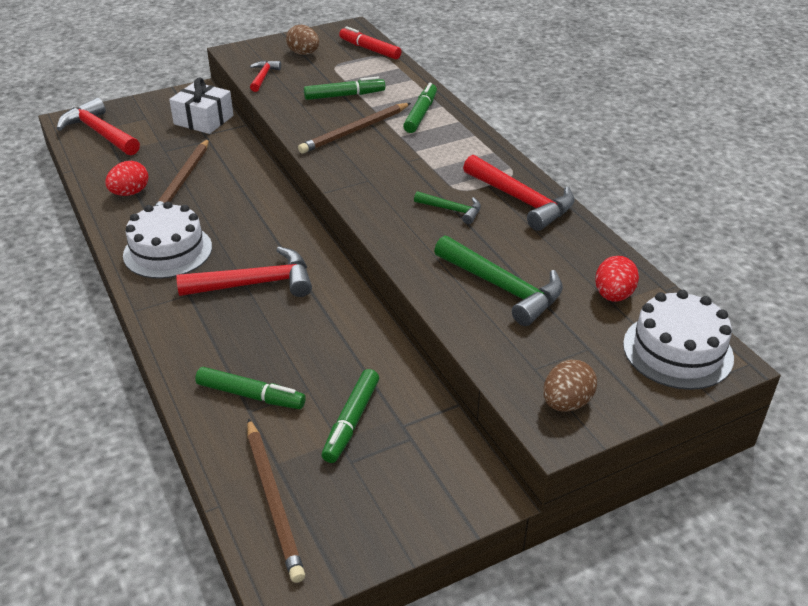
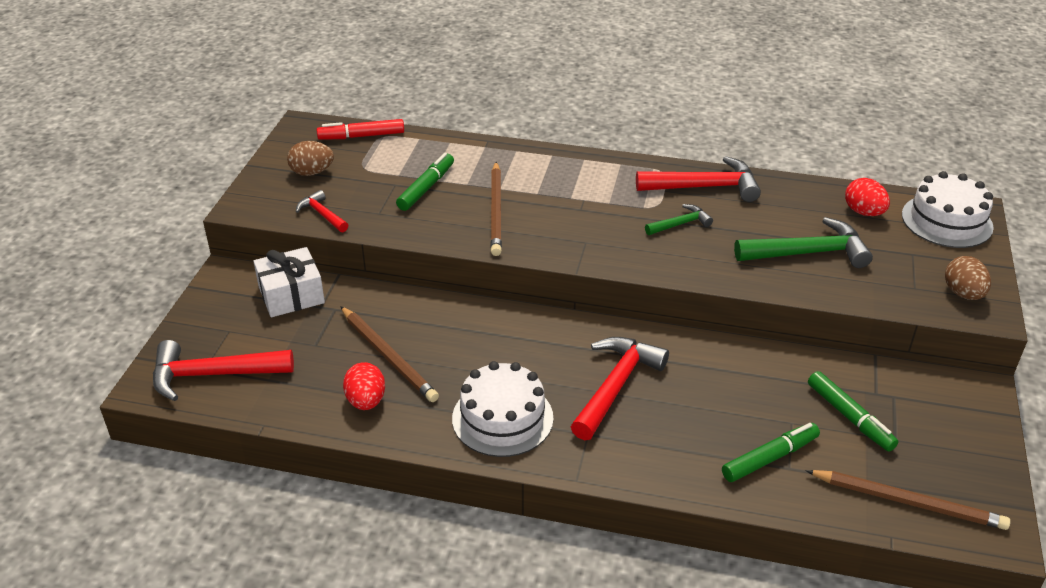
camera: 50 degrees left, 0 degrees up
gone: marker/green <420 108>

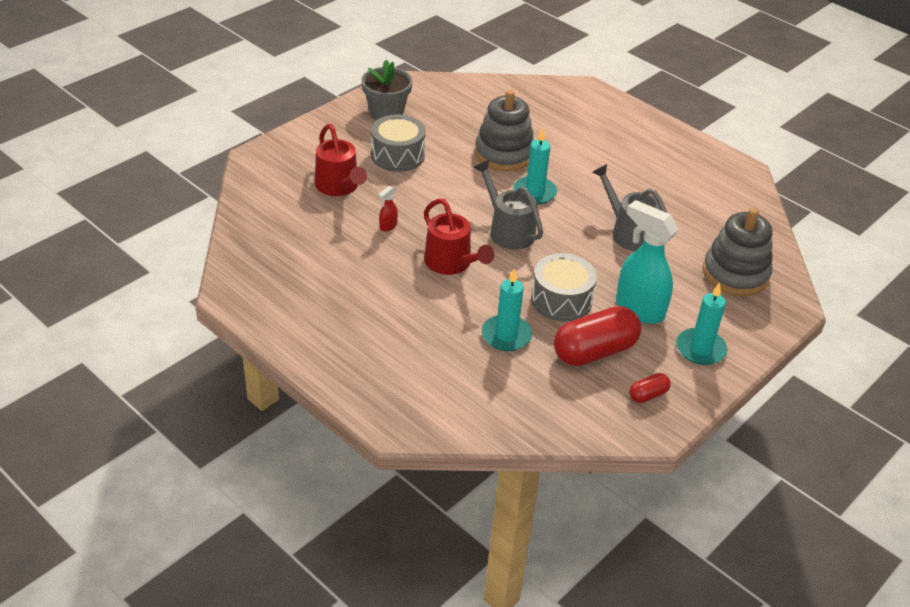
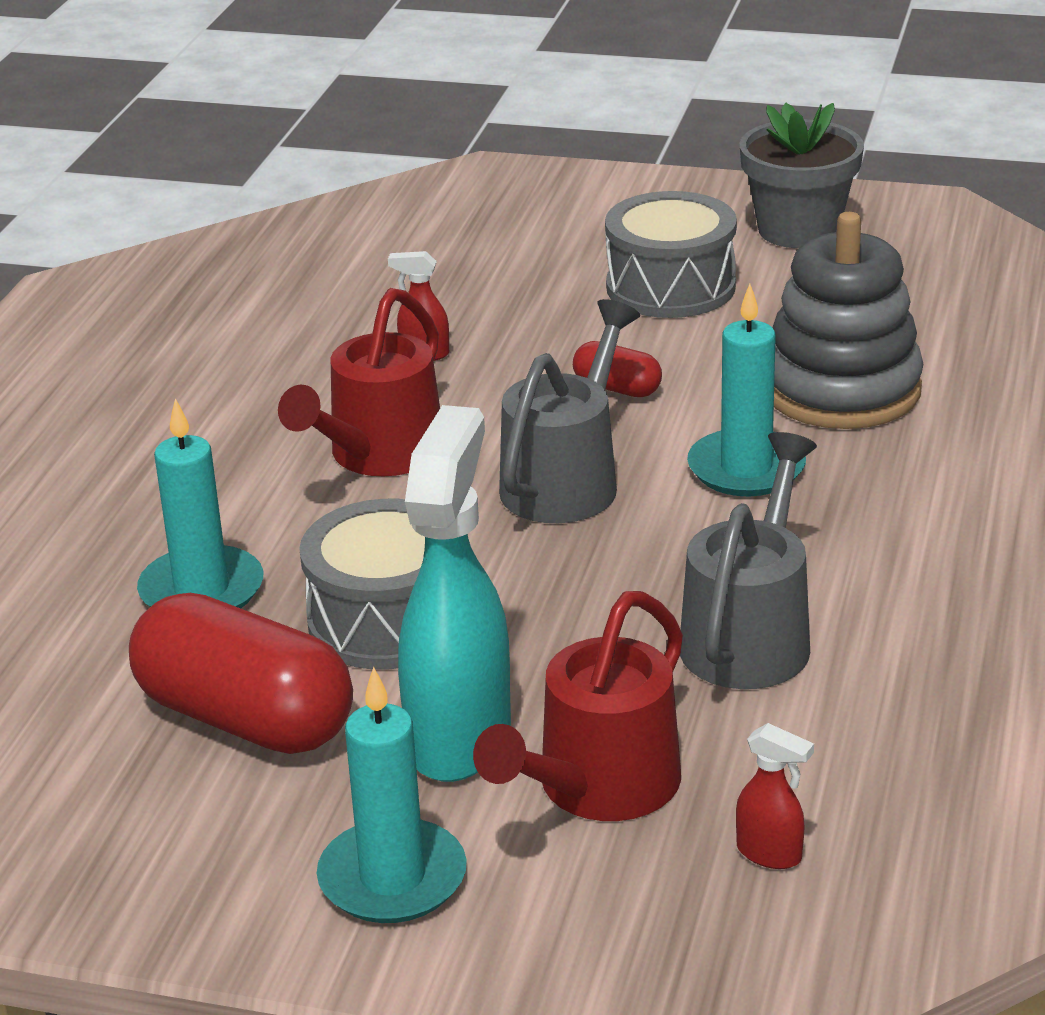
camera: 65 degrees right, 10 degrees down
shifted: watering can/red <341 160> to <578 706>; capsule/red <650 388> to <617 369>
swapped: stacking toy/grey <738 252> to spray bottle/red <775 796>

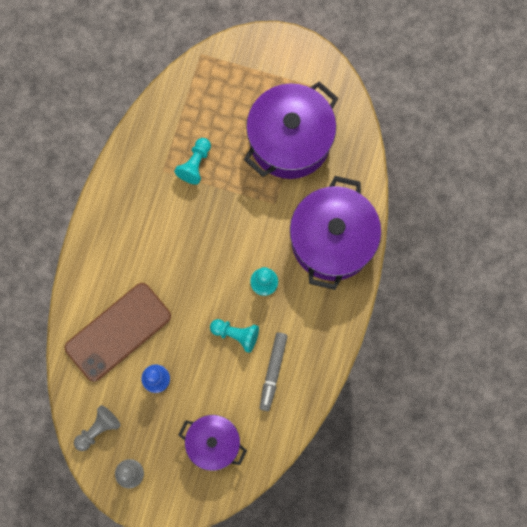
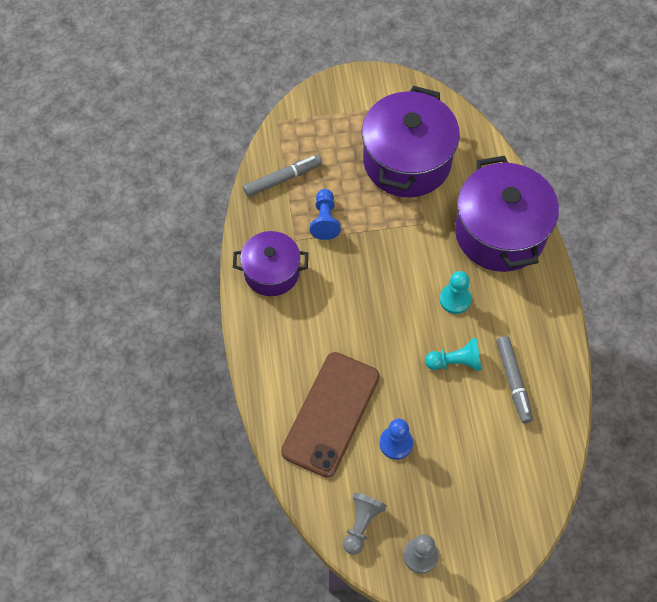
camera: 25 degrees left, 15 degrees down
new: marker/grey <282 176>
shifted: pot/purple <212 443> to <270 263>
repainted: pawn/turquoise <192 161> to pawn/blue <325 214>

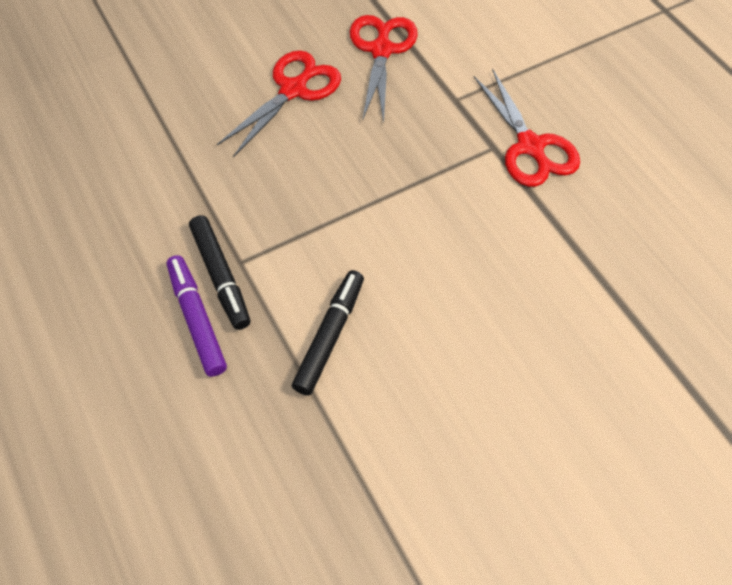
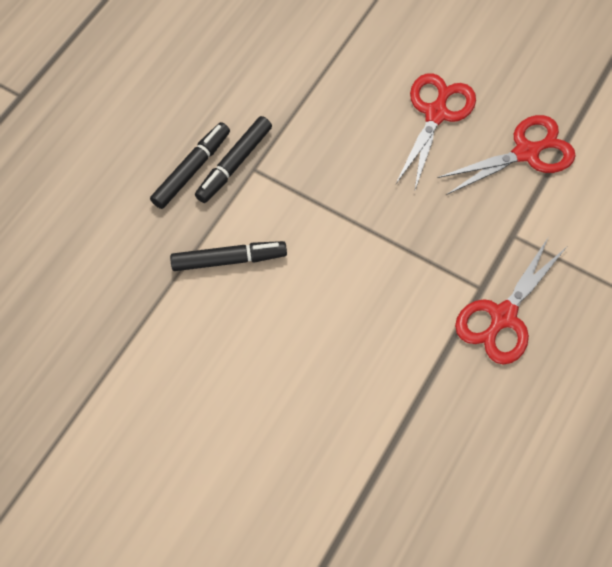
camera: 60 degrees right, 5 degrees up
repainted: marker/purple <197 316> to marker/black <190 165>
rotated: scissors/red <279 103> = <436 131> 75 degrees counterclockwise

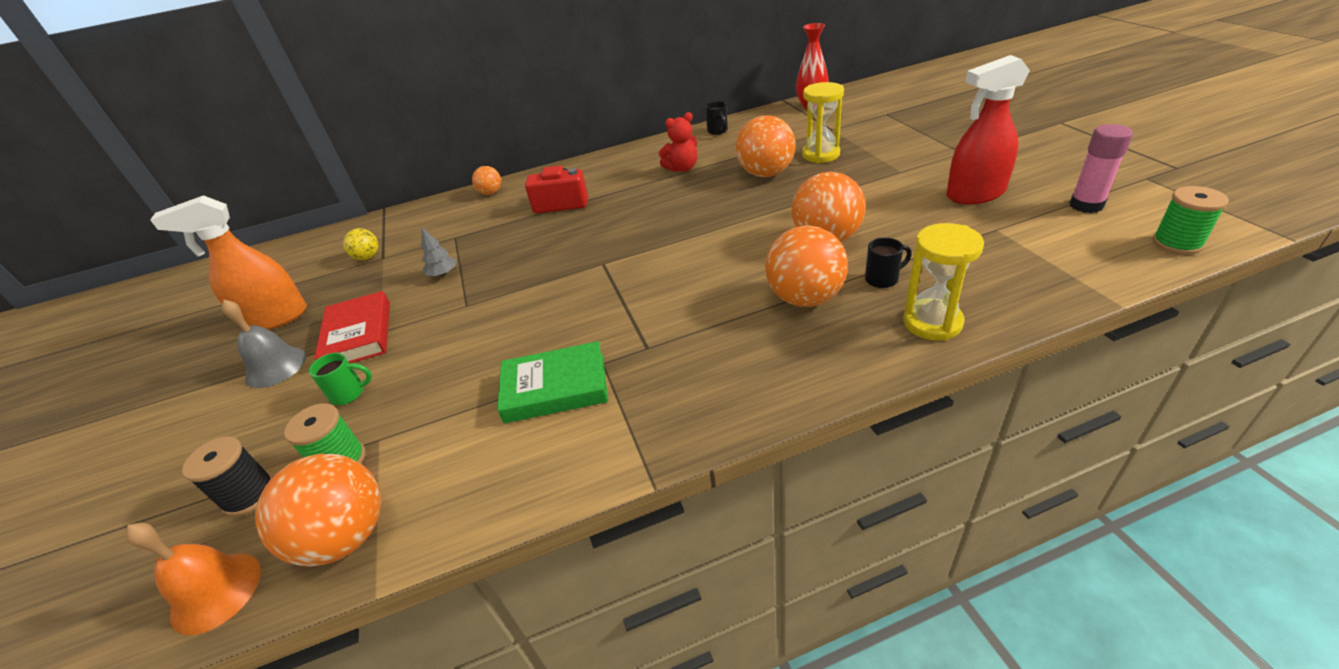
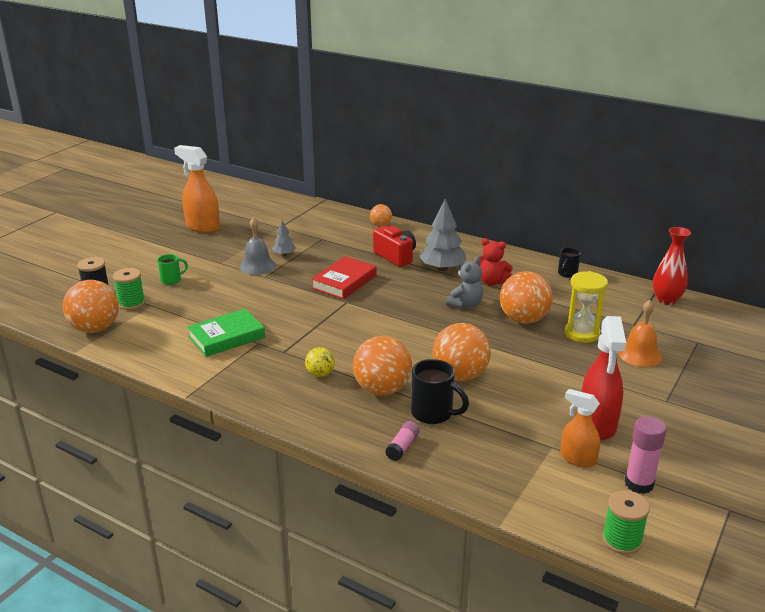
camera: 45 degrees right, 10 degrees down
new: tree/grey <442 234>; teddy bear/grey <464 283>; spray bottle/orange <580 428>
shifted: bell/grey <264 344> to <258 246>; ball/yellow <360 244> to <320 362>; book/red <352 327> to <343 278>; bell/orange <193 579> to <640 333>
swapped: hourglass/yellow <943 281> to glue stick/pink <402 441>
rotated: mug/green <340 379> = <173 269> 75 degrees counterclockwise; book/green <552 382> = <226 333> 75 degrees counterclockwise; spray bottle/red <988 130> = <603 378> 120 degrees counterclockwise
scaled: mug/black <888 262> = <440 391> x1.63

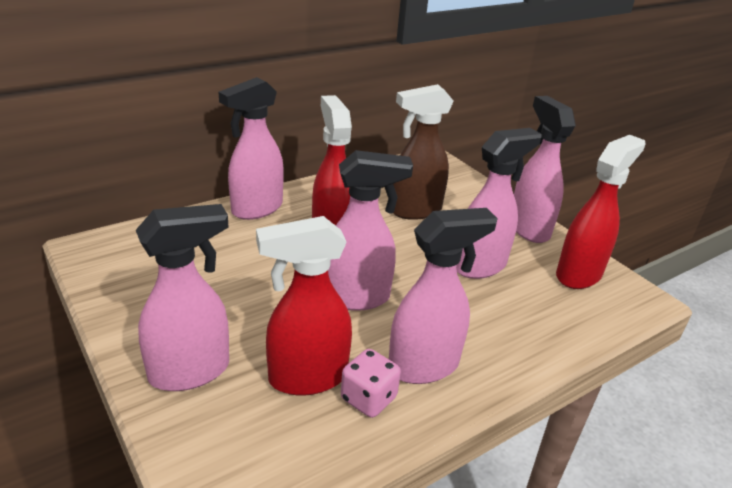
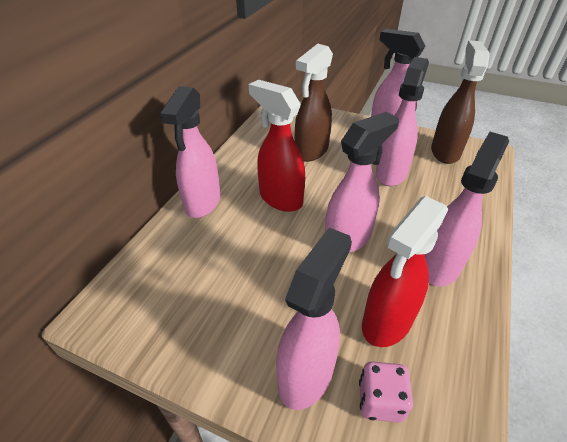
camera: 30 degrees left, 10 degrees up
shifted: dice/pink <371 383> to <386 391>
repainted: spray bottle/red <601 212> to spray bottle/brown <460 102>

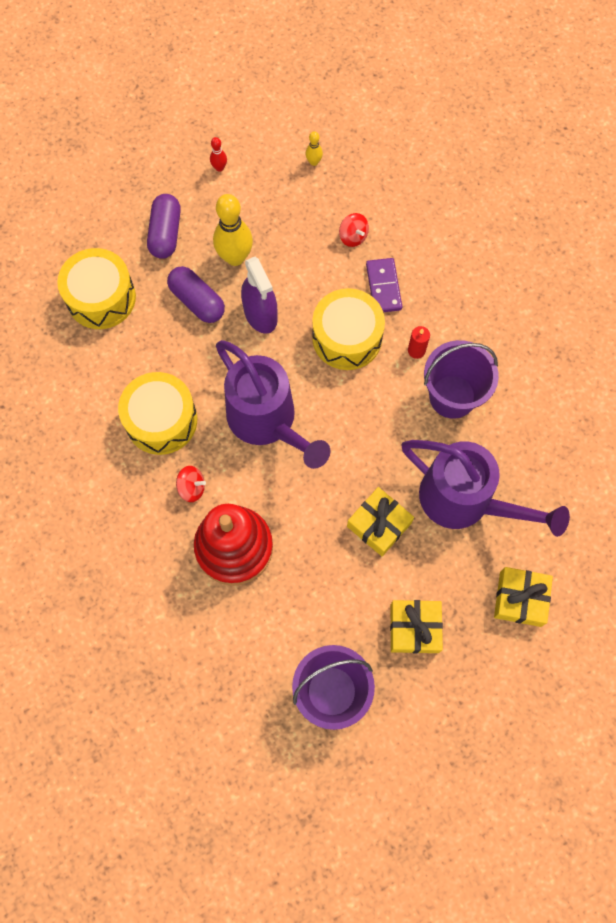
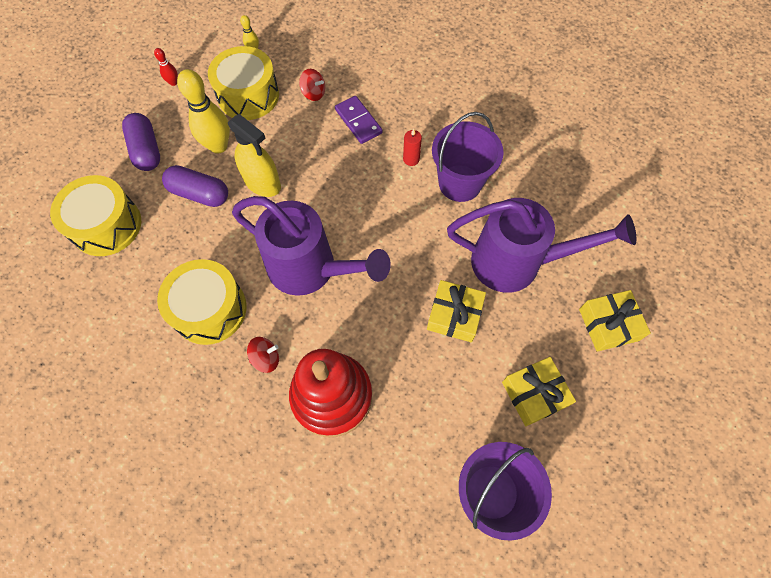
camera: 25 degrees left, 5 degrees down
shifted: drum/yellow <348 329> to <243 83>
repainted: spray bottle/purple <259 295> to spray bottle/yellow <254 155>

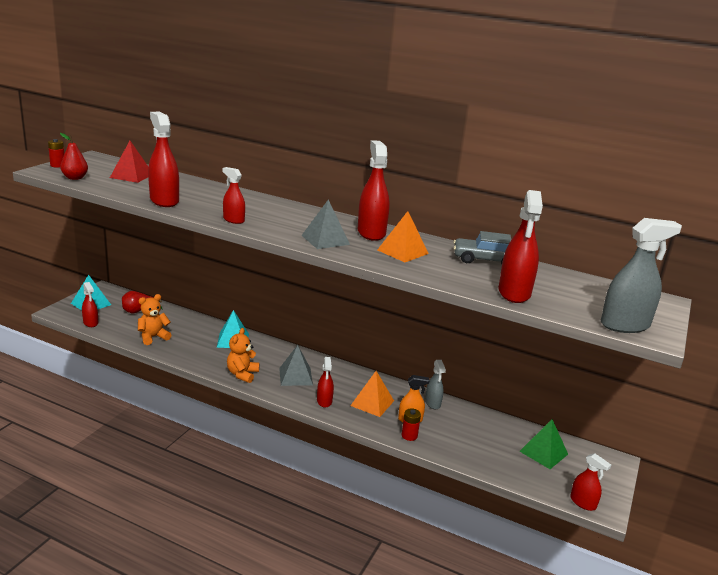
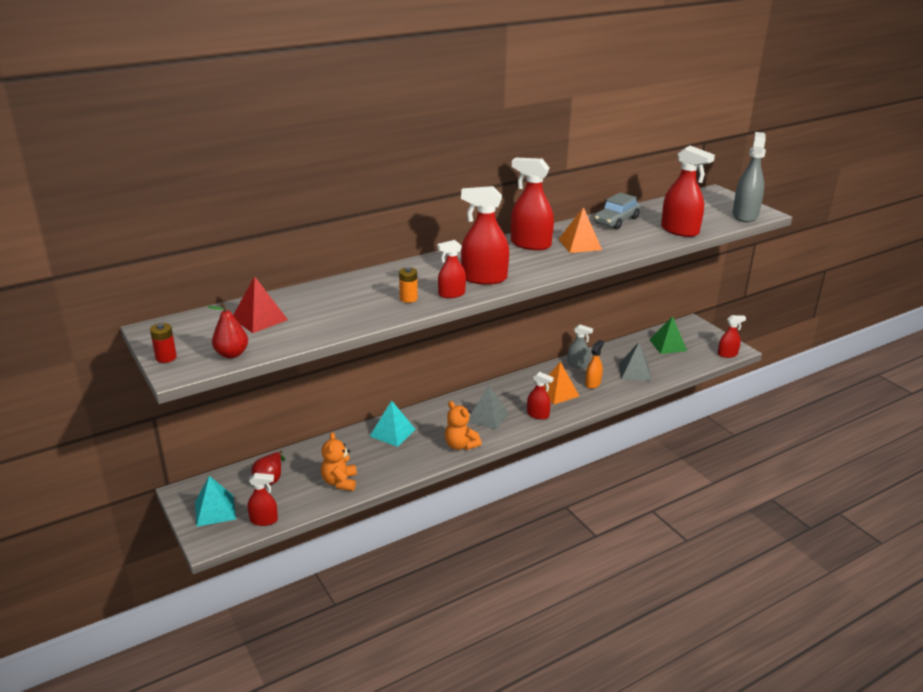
camera: 55 degrees left, 5 degrees up
gone: battery/red <411 424>
new: battery/orange <408 285>
shifted: spray bottle/red <163 159> to <485 235>; pyramid/grey <325 224> to <635 361>

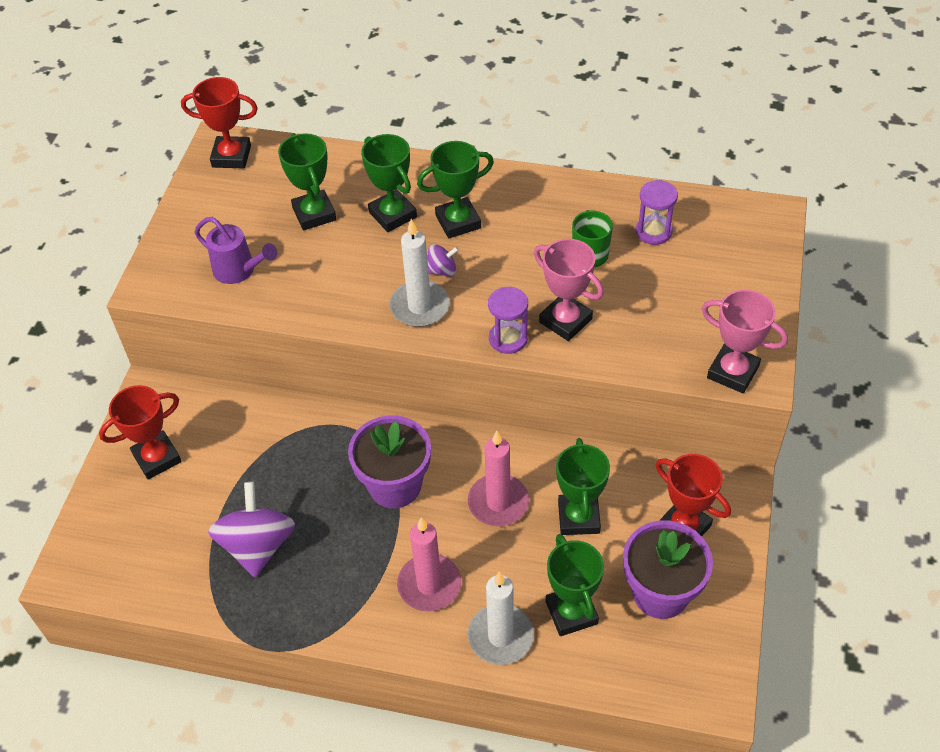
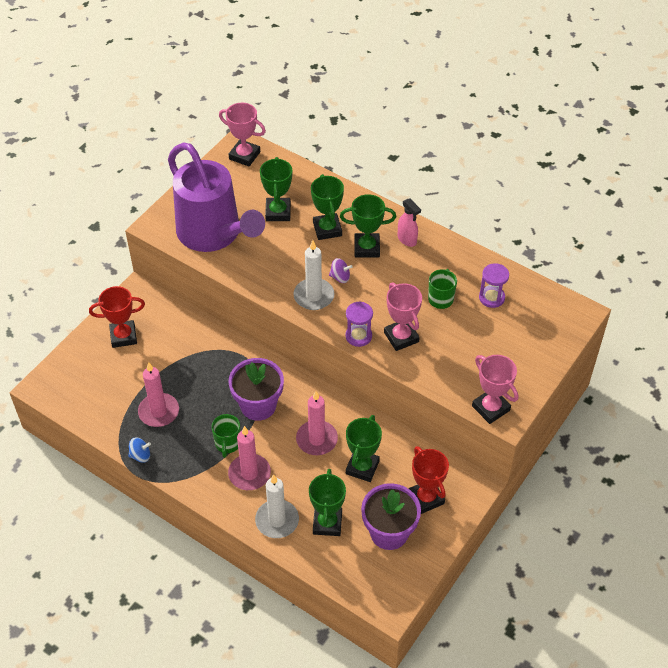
camera: 20 degrees right, 0 degrees up
new: spinning top/blue <139 450>; mug/green <226 436>; spray bottle/pink <409 222>
swapped: spinning top/purple <251 529> to candle/pink <158 394>
repainted: trophy/red <219 122> to trophy/pink <242 134>
scaled: watering can/purple <236 250> = <216 197> x2.26

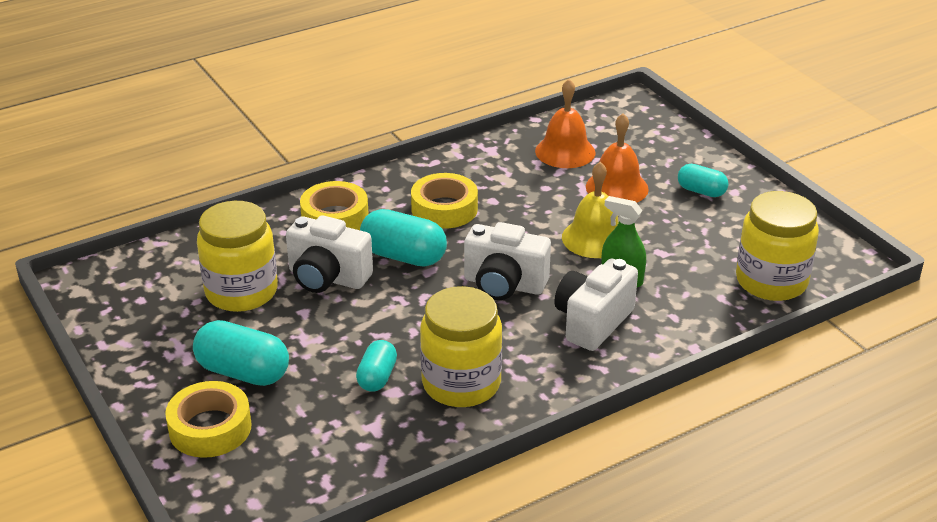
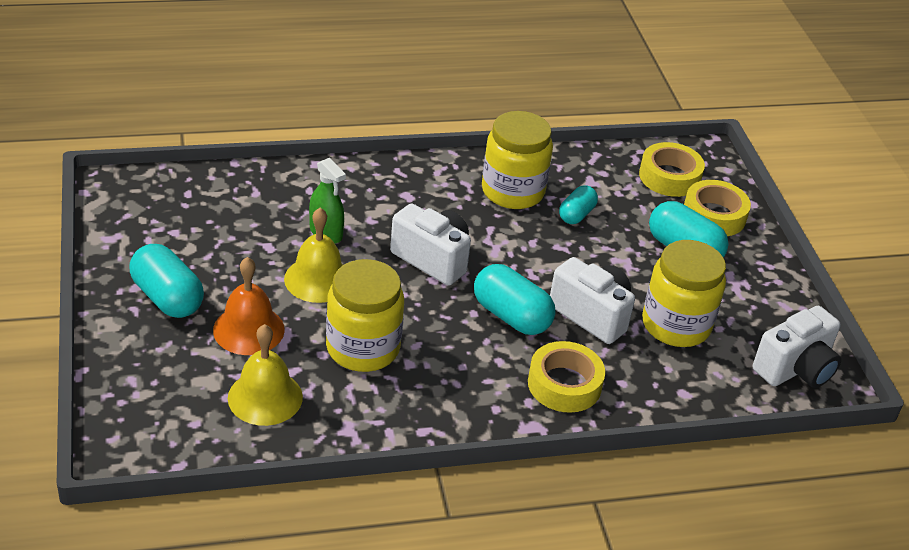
camera: 165 degrees left, 5 degrees up
shifted: jar/yellow <777 246> to <365 315>; tape/yellow <444 201> to <672 169>; camera/white <596 305> to <797 347>
repainted: bell/orange <565 123> to bell/yellow <265 375>
scaled: capsule/turquoise <703 180> = <166 281> x1.64

